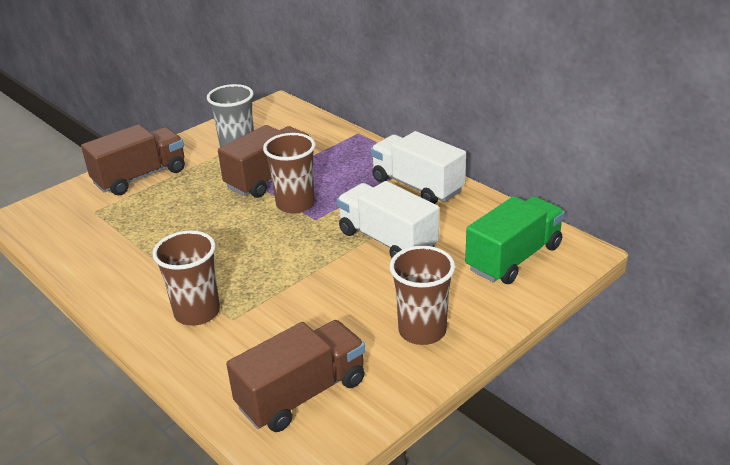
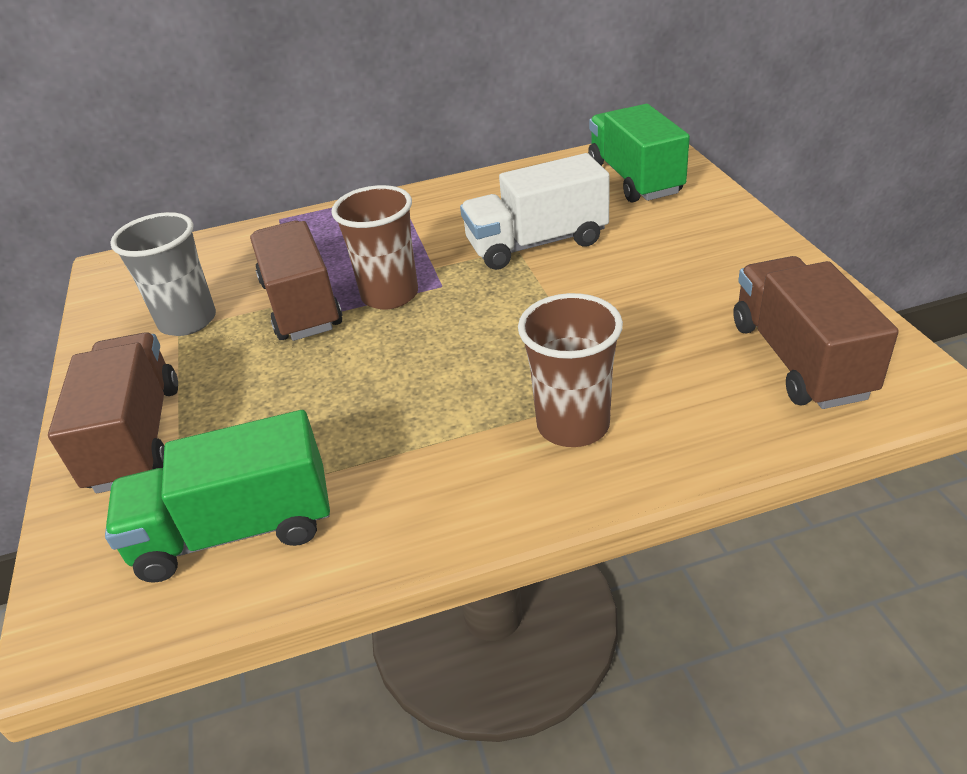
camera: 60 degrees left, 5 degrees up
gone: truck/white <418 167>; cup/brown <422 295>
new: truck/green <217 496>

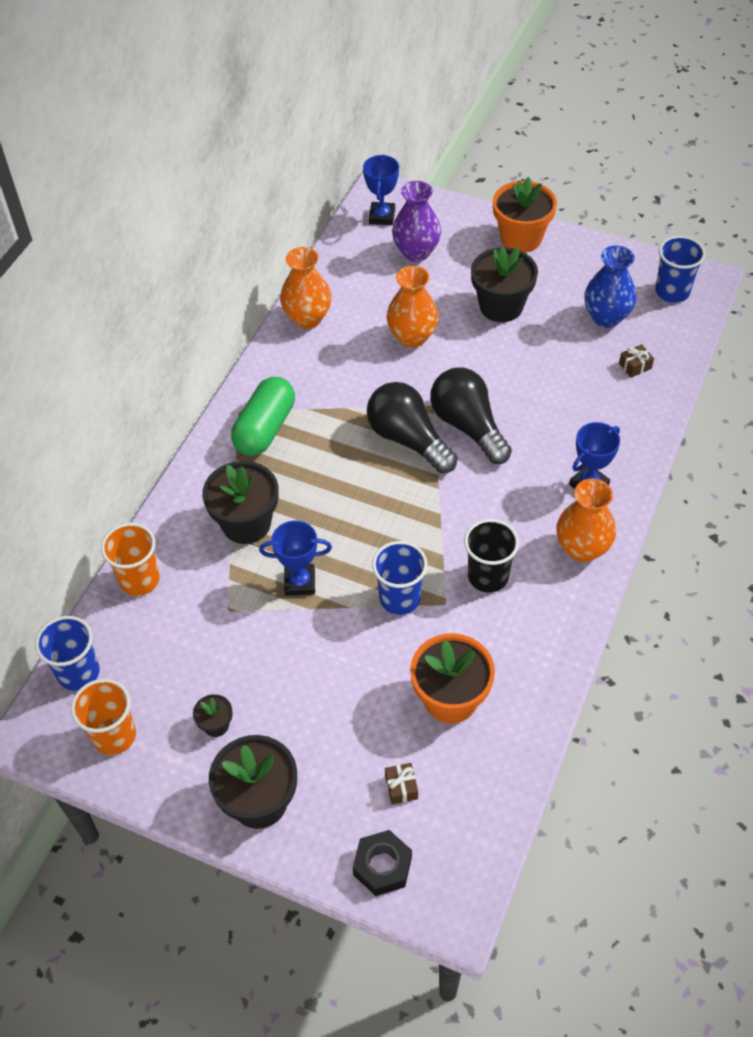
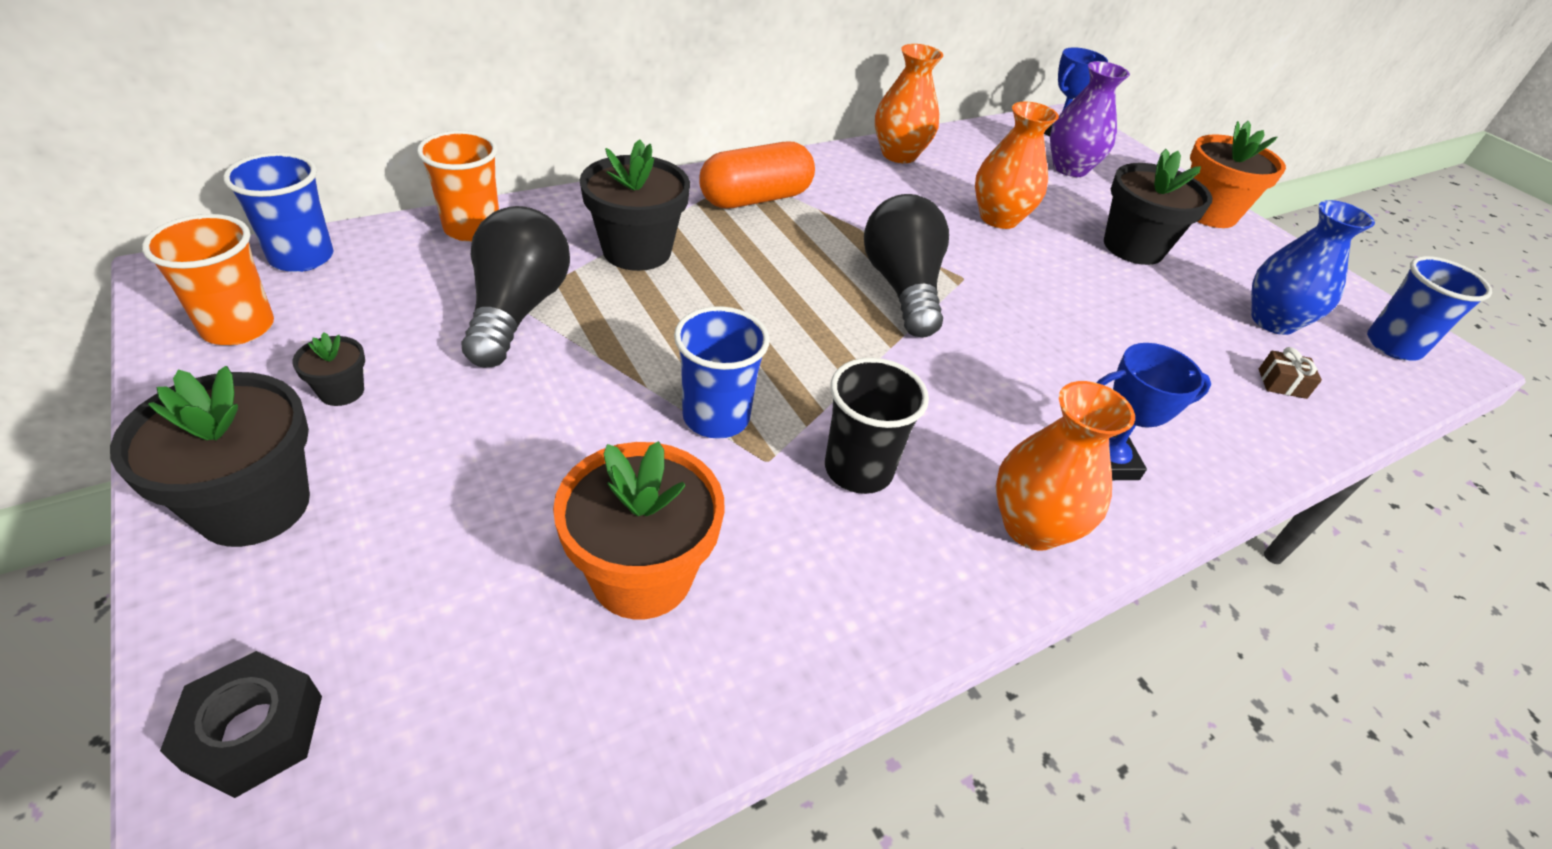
camera: 30 degrees right, 10 degrees down
gone: trophy/blue <295 558>; gift/brown <401 783>
shifted: light bulb/black <471 415> to <515 286>
repainted: capsule/green <263 416> to capsule/orange <757 175>

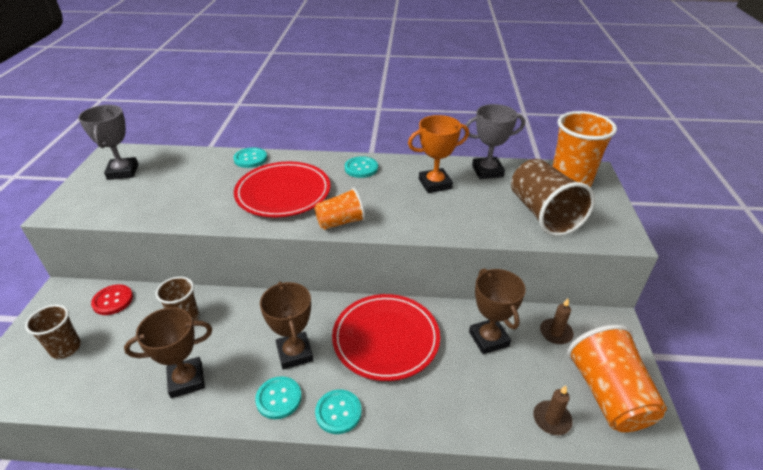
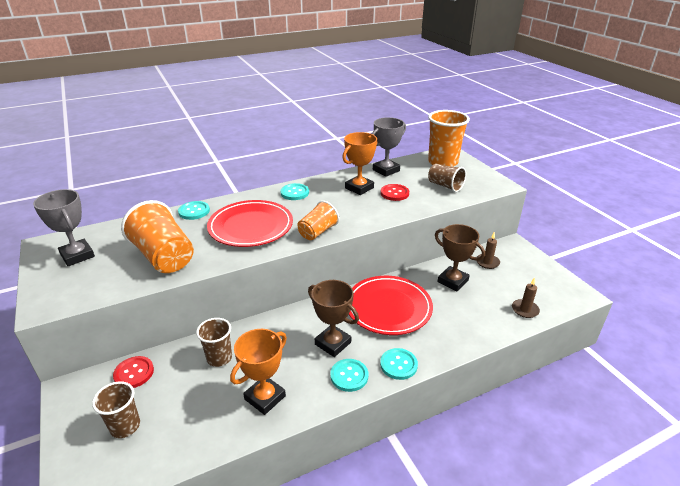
camera: 30 degrees left, 5 degrees down
new: button/red <395 192>
shifted: cup/orange <617 378> to <157 236>
repainted: trophy/brown <168 352> to trophy/orange <258 372>
scaled: cup/brown <553 197> = <447 178> x0.60

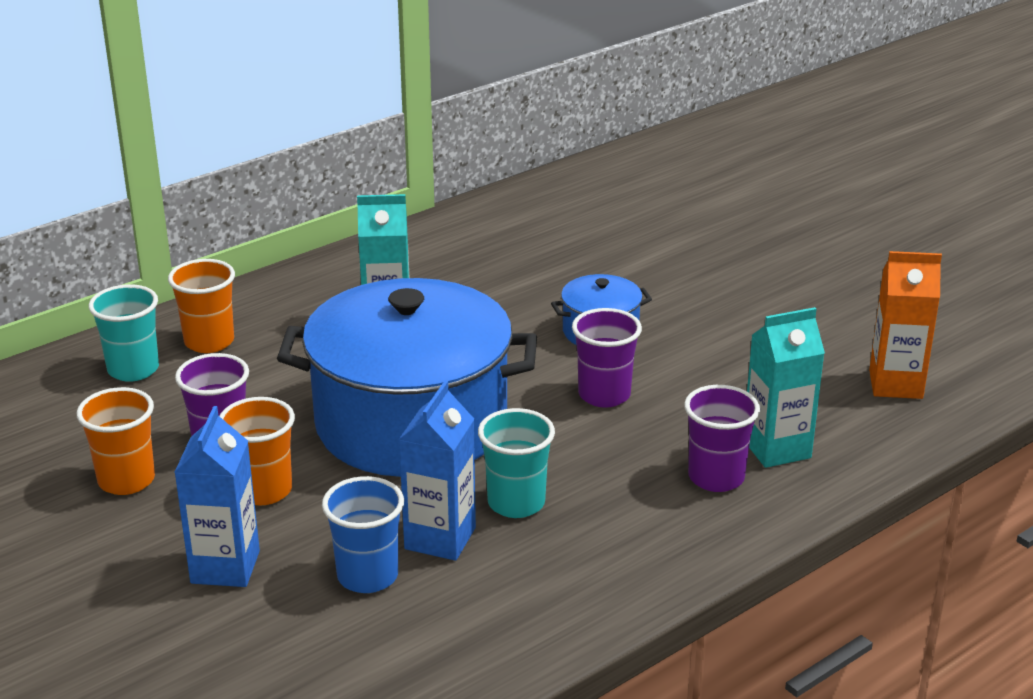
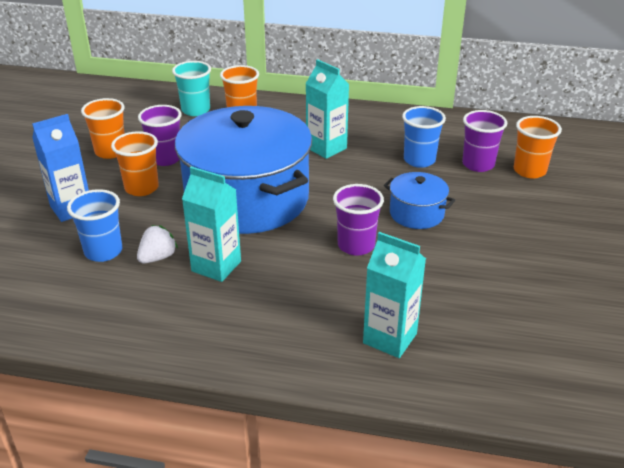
camera: 50 degrees right, 5 degrees up
gone: carton/orange <905 325>
new: cup/blue <424 137>; cup/orange <538 147>
shifted: cup/purple <722 438> to <484 141>
swapped: carton/blue <437 471> to strawberry/white <157 244>; cup/turquoise <516 463> to carton/turquoise <211 224>

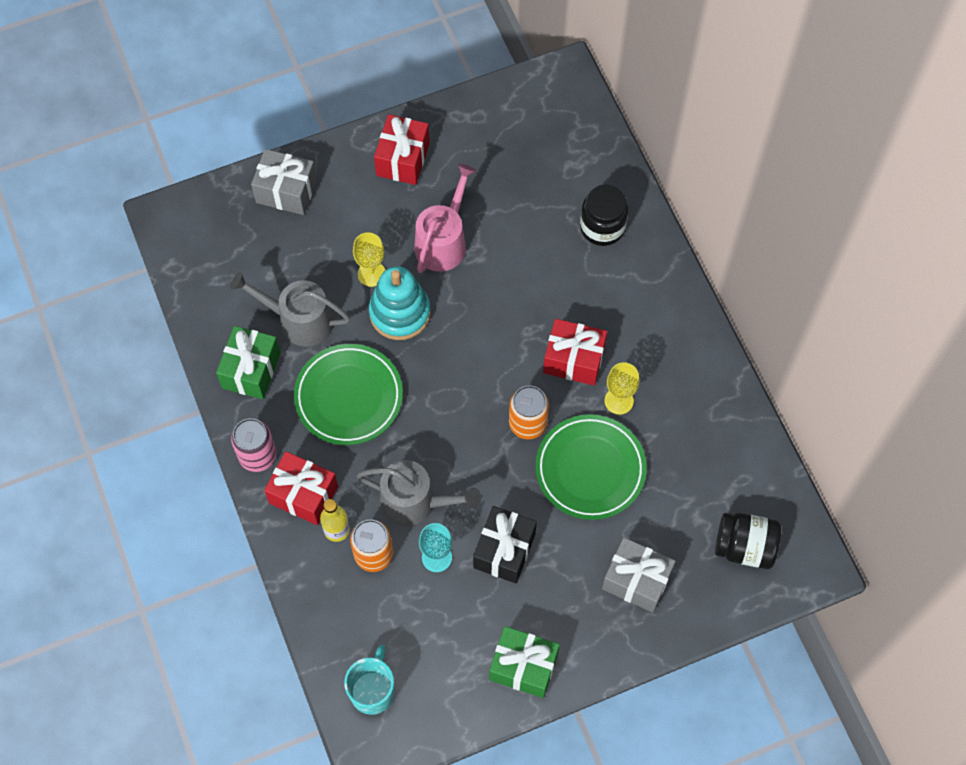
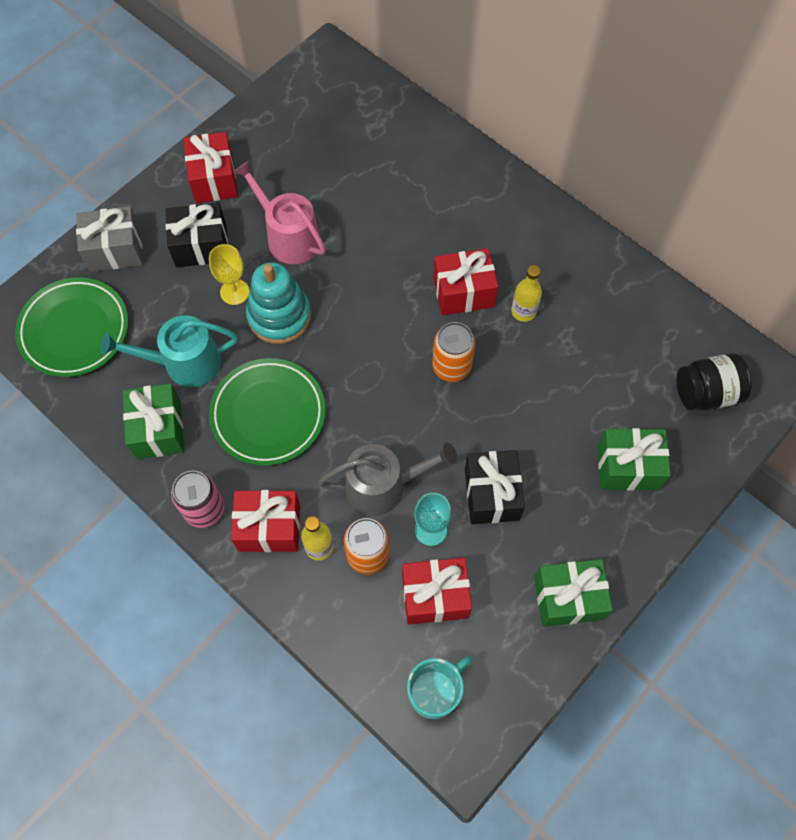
camera: 25 degrees left, 0 degrees up
gone: jar/black <604 215>
new: gift/black <197 235>; gift/red <437 591>
shifted: plate/green <591 467> to <71 327>
swapped: goblet/yellow <622 388> to bottle/yellow <526 293>
repainted: watering can/grey <290 309> to watering can/turquoise <169 351>; gift/grey <639 574> to gift/green <634 459>
rotated: watering can/pink <445 218> = <280 212> 45 degrees counterclockwise; mug/turquoise <369 680> = <439 687> 60 degrees clockwise

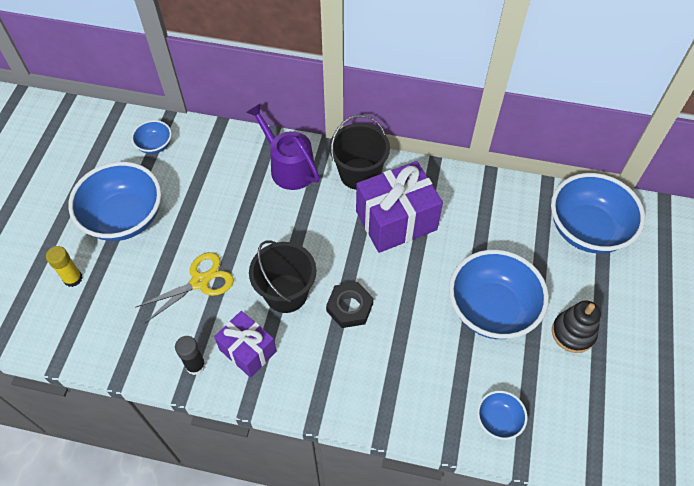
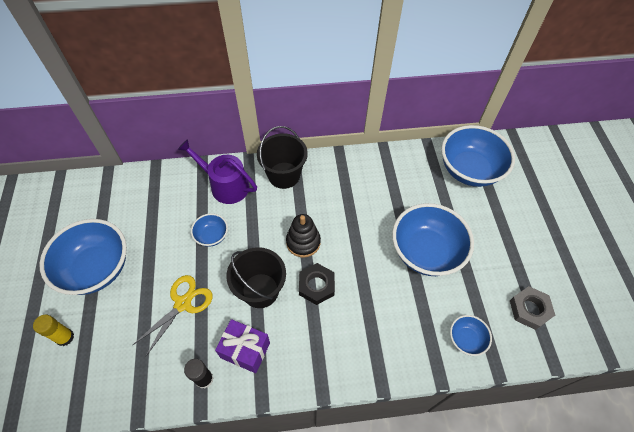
camera: 20 degrees left, 0 degrees up
gone: gift/purple <399 207>
new: nut/grey <532 308>
shifted: bowl/blue <151 137> to <209 230>; stacking toy/black <576 326> to <303 236>

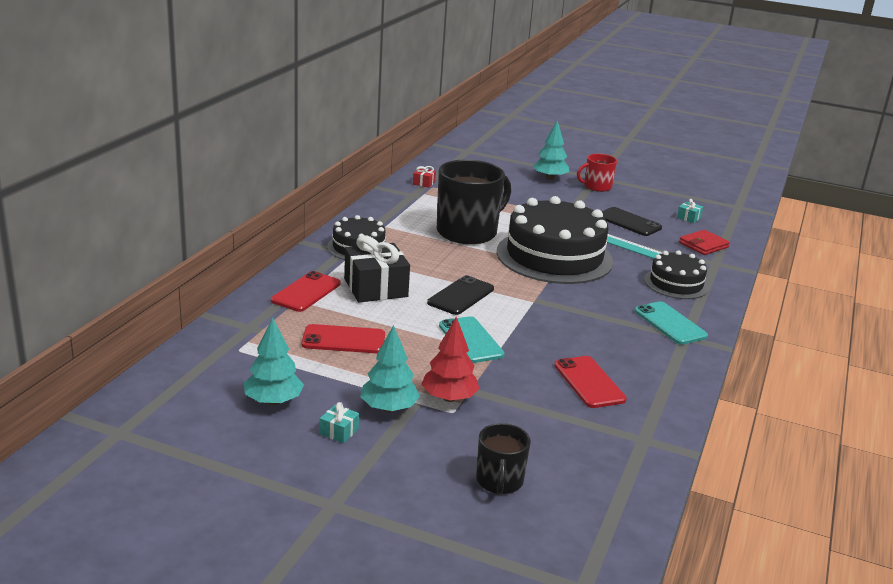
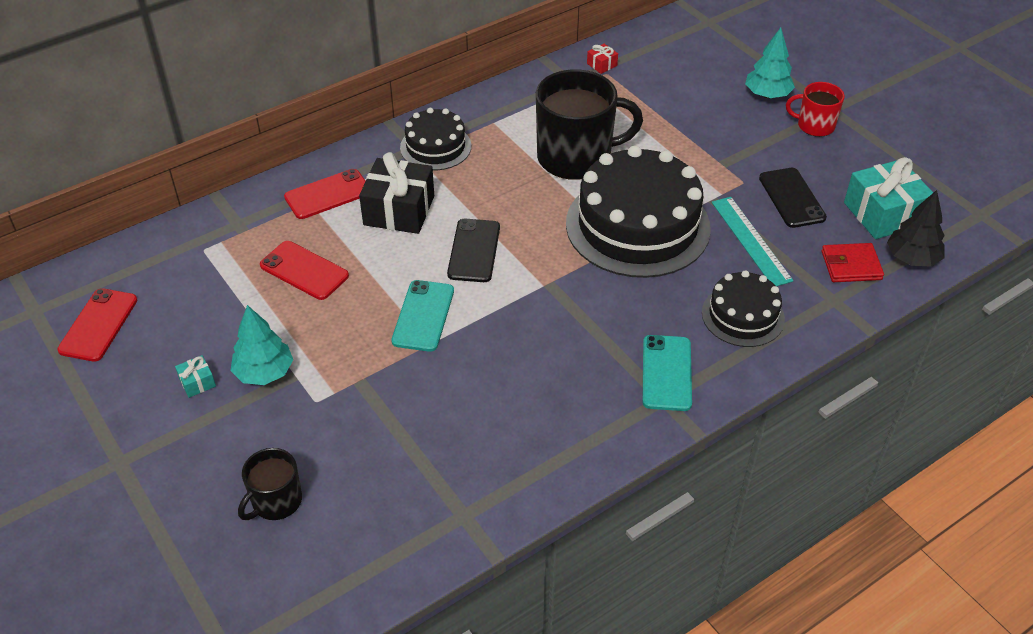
camera: 35 degrees right, 20 degrees up
gone: tree/turquoise <274 361>; tree/red <450 359>
new: tree/black <916 228>
shifted: phone/red <590 382> to <97 325>
rotated: phone/black <460 295> = <473 250> 60 degrees counterclockwise
scaled: gift/turquoise <690 211> = <888 198> x2.32

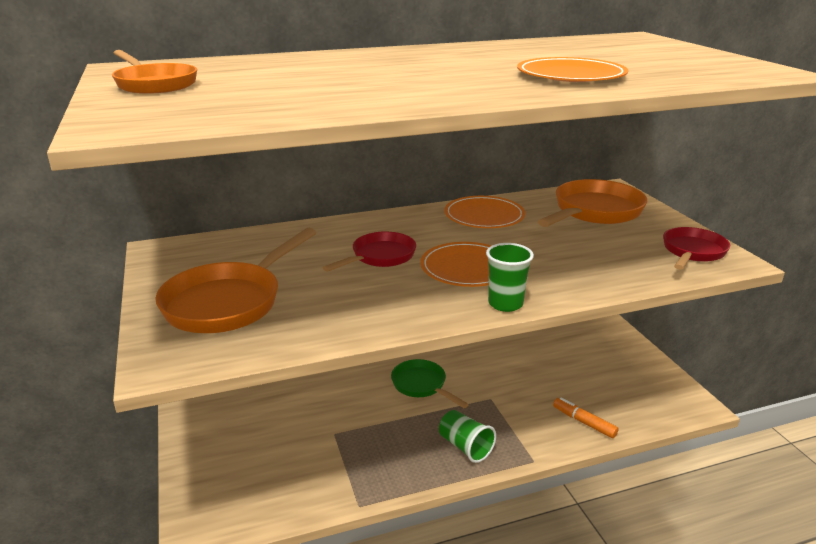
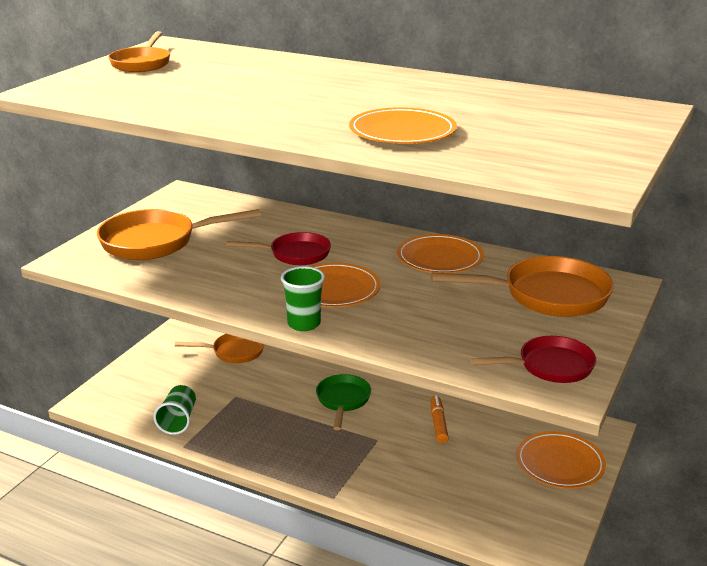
camera: 45 degrees right, 0 degrees up
new: pan/orange <219 348>; plate/orange <561 459>
shifted: cup/green <467 436> to <174 410>; marker/orange <586 417> to <440 419>

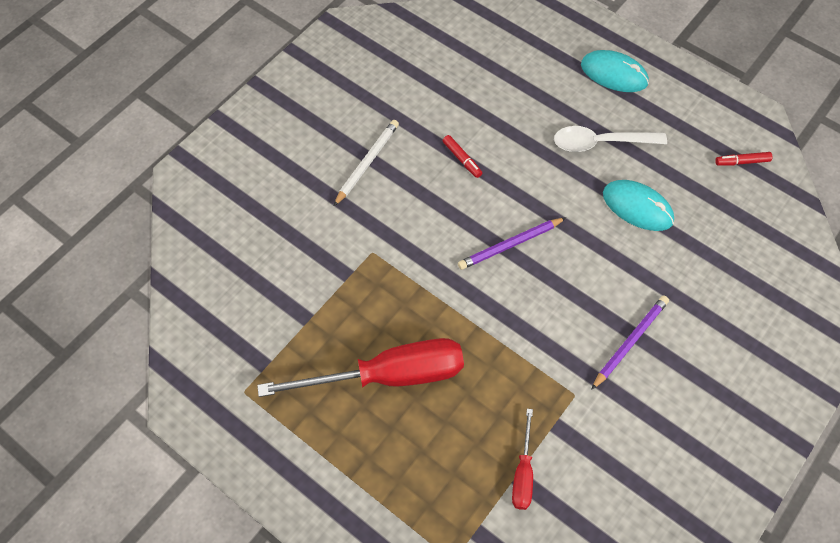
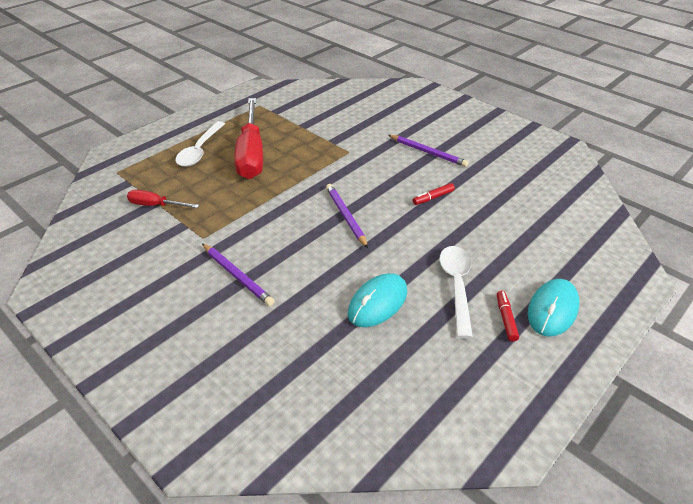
camera: 95 degrees right, 20 degrees down
new: spoon/white <200 144>
shifted: marker/red <744 159> to <508 316>
repainted: pencil/white <366 163> to pencil/purple <428 151>

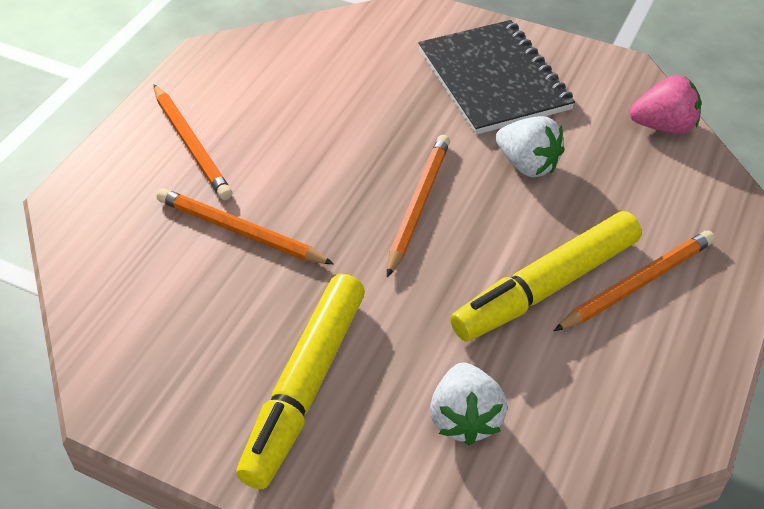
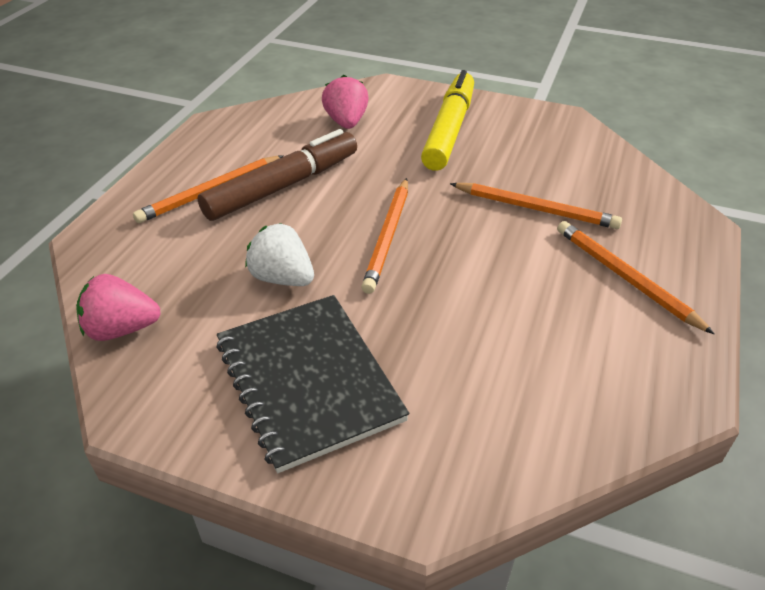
camera: 175 degrees right, 5 degrees down
repainted: marker/yellow <546 276> to marker/brown <277 175>; strawberry/white <469 403> to strawberry/pink <345 102>

